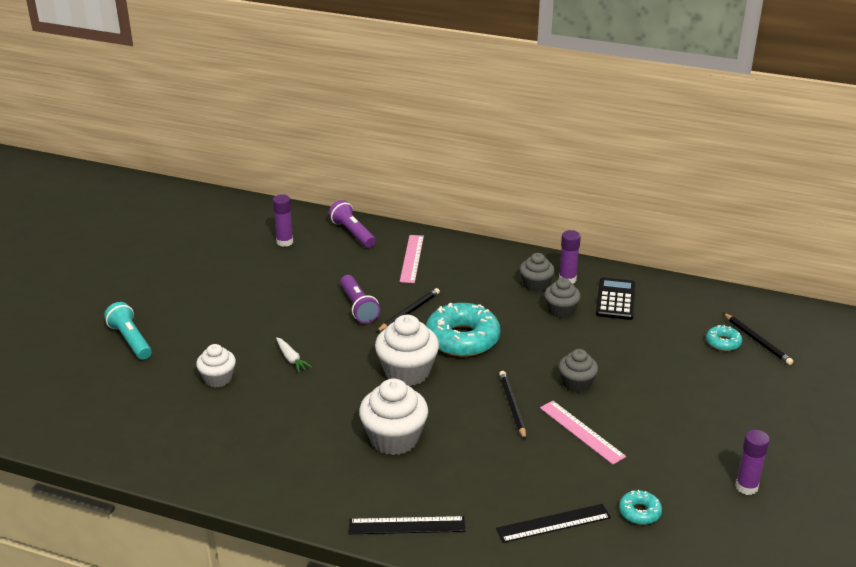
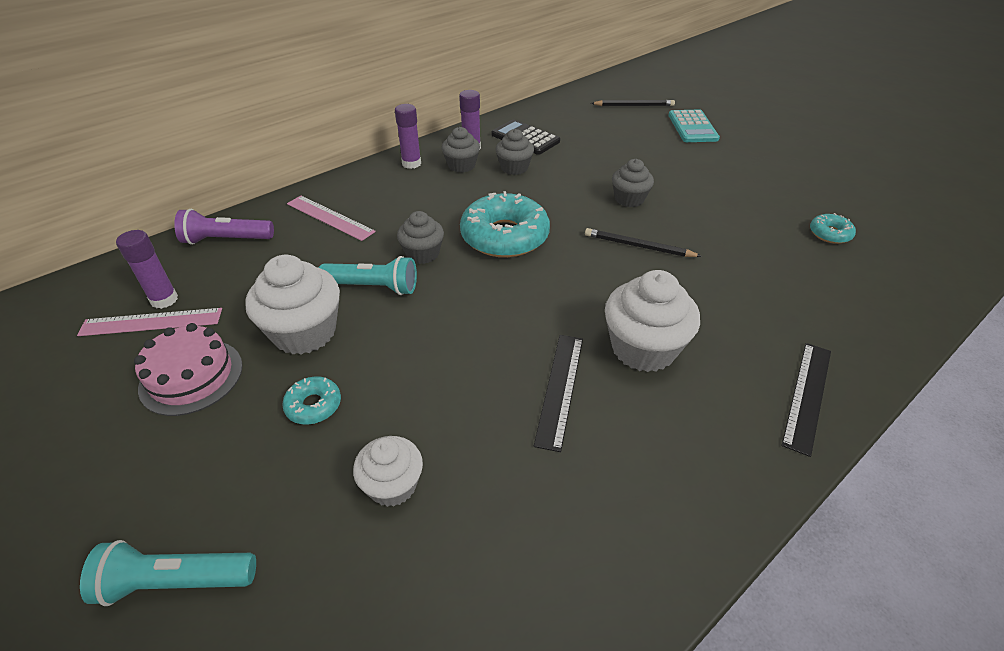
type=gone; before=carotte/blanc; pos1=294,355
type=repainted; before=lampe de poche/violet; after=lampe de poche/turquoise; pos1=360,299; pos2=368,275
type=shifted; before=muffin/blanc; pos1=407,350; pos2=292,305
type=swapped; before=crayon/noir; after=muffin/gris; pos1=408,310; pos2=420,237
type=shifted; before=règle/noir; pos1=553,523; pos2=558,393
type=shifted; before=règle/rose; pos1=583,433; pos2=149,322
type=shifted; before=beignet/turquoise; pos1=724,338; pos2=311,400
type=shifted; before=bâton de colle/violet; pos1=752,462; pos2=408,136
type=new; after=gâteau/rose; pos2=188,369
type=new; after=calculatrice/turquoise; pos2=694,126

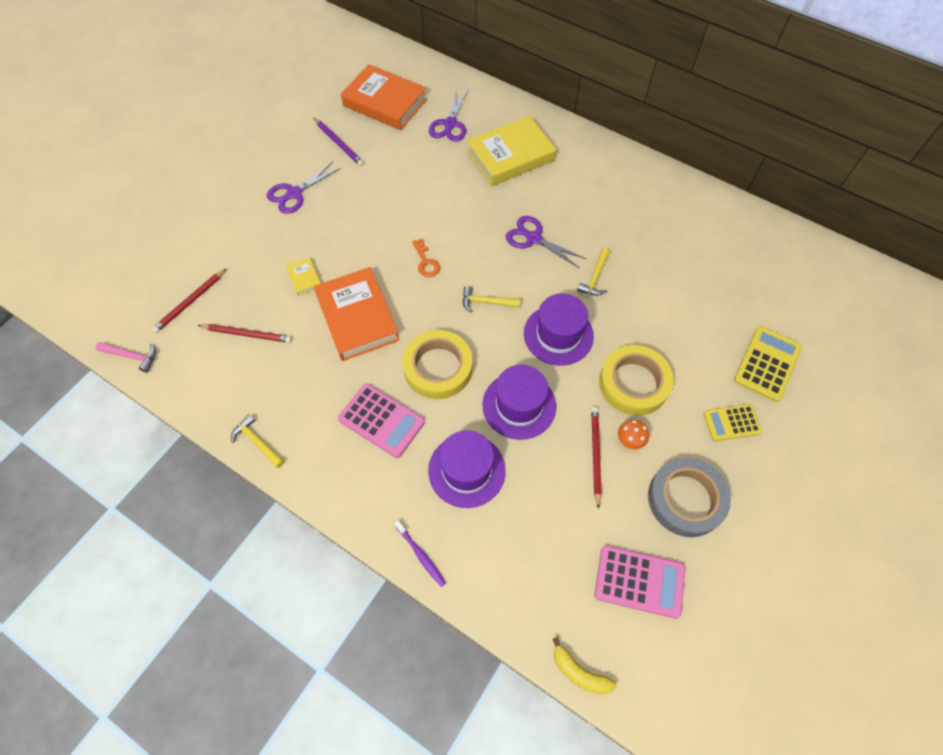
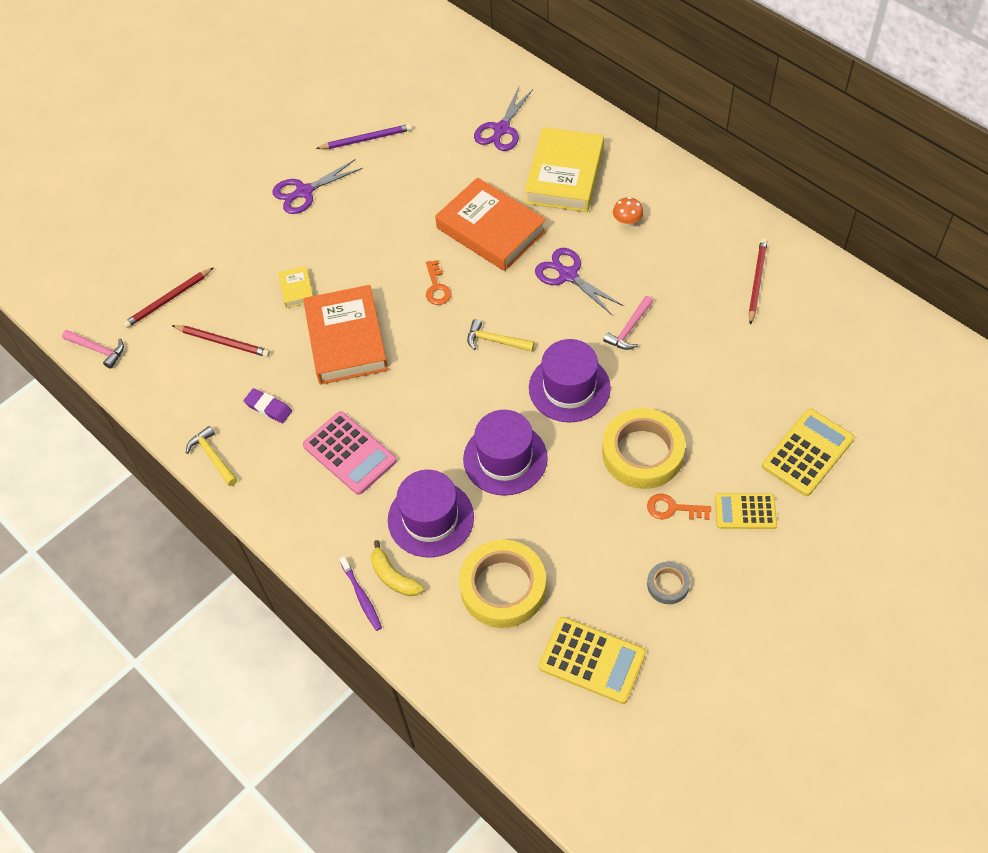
type=rotated; before=crayon/violet; pos1=339,142; pos2=364,136; turn=-75
type=shifted; before=livre/orange; pos1=384,97; pos2=490,224
type=shifted; before=ruban adhésif/jaune; pos1=437,364; pos2=502,584
type=rotated; before=livre/jaune; pos1=511,151; pos2=564,169; turn=-60
type=shifted; before=banane/jaune; pos1=585,665; pos2=397,568
type=repainted; before=marteau/jaune; after=marteau/rose; pos1=593,272; pos2=628,323
type=shifted; before=crayon/rouge; pos1=596,458; pos2=758,281
type=repainted; before=calculatrice/rose; after=calculatrice/jaune; pos1=640,582; pos2=592,660
type=shifted; before=champignon/orange; pos1=633,434; pos2=628,211
type=scaled; before=ruban adhésif/gris; pos1=689,497; pos2=668,583; scale=0.48
type=new; after=gomme/violet; pos2=268,405
type=new; after=clé/orange; pos2=679,507

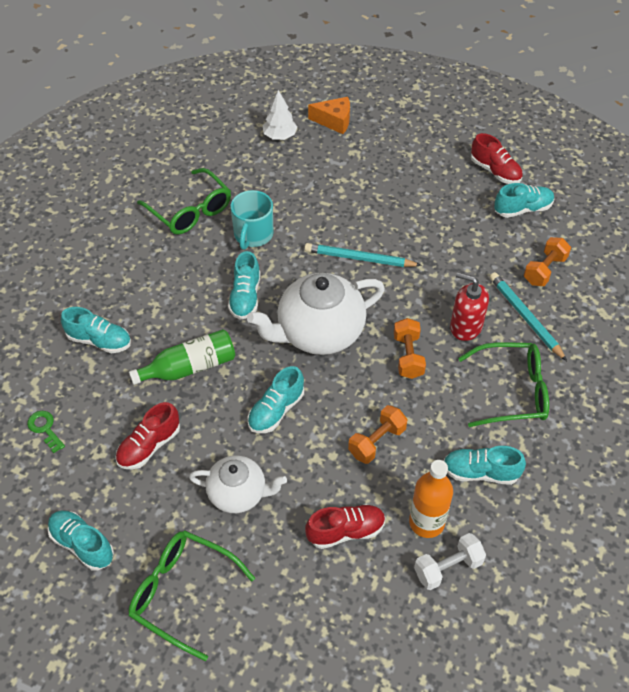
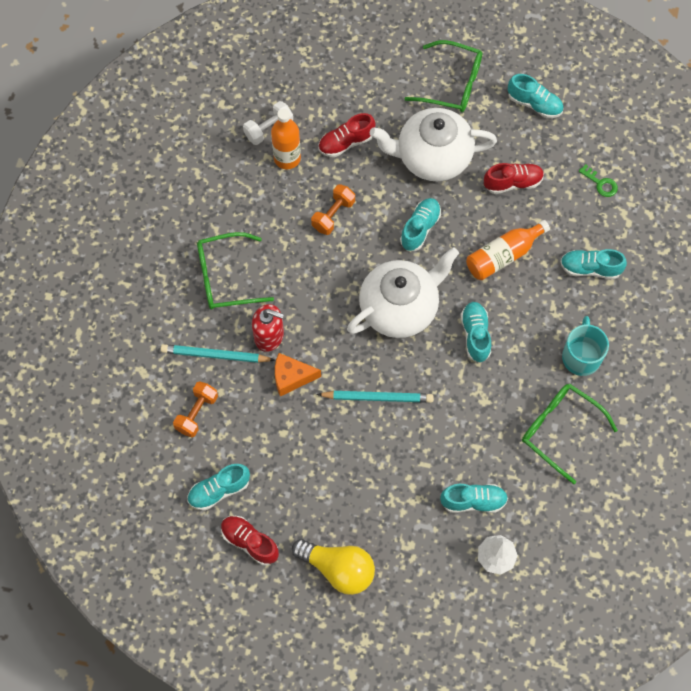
type=rotated; before=chaussure/rouge; pos1=147,435; pos2=514,178; turn=45
type=repainted; before=bouteille/vert; after=bouteille/orange; pos1=182,357; pos2=508,250
type=scaled; before=théière/blanc; pos1=238,484; pos2=433,144; scale=1.66
type=shifted; before=tasse/turquoise; pos1=252,220; pos2=585,346
type=shifted; before=fromage/orange; pos1=329,115; pos2=298,375
type=gone; before=haltère/orange; pos1=410,348
type=shifted; before=chaussure/turquoise; pos1=484,465; pos2=474,498
type=rotated; before=crayon/turquoise; pos1=528,316; pos2=217,353; turn=135
type=new; after=ampoule/jaune; pos2=333,567

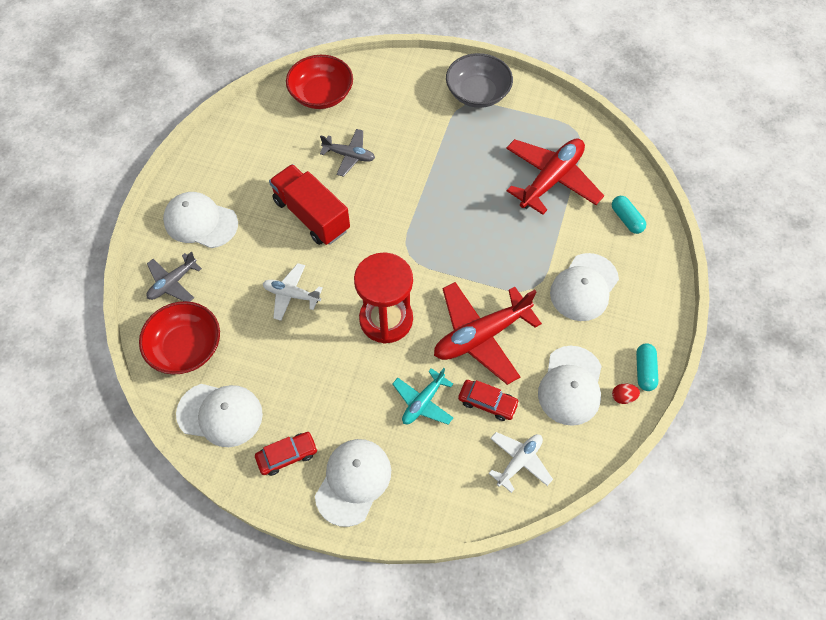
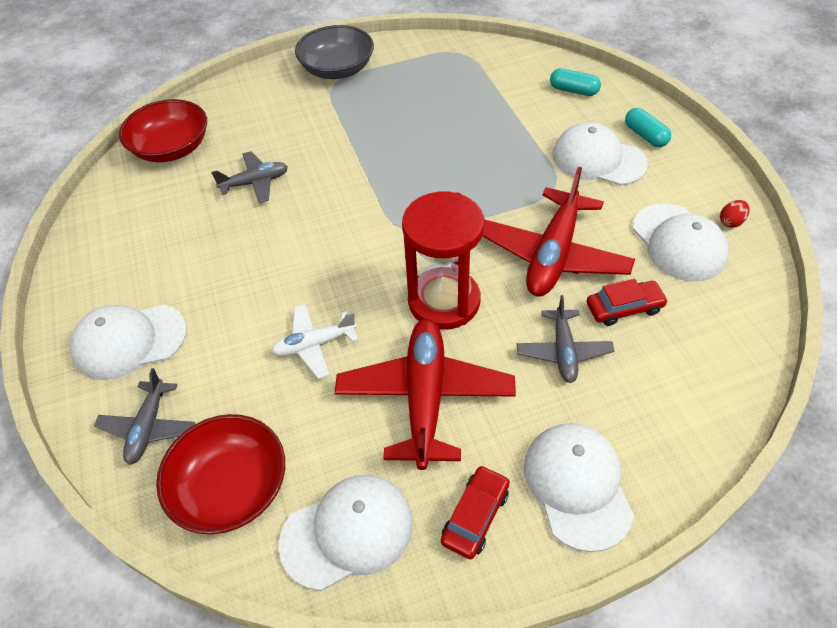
type=gone; before=camion/rouge; pos1=309,204
type=repainted; before=avion/turquoise; after=avion/gris; pos1=423,396; pos2=565,339
type=gone; before=avion/blanc; pos1=521,462
type=shifted; before=avion/rouge; pos1=555,176; pos2=425,394
type=rotated; before=casquette/blanc; pos1=584,287; pos2=600,154; turn=120
type=shifted; before=gélule/turquoise; pos1=647,367; pos2=648,127

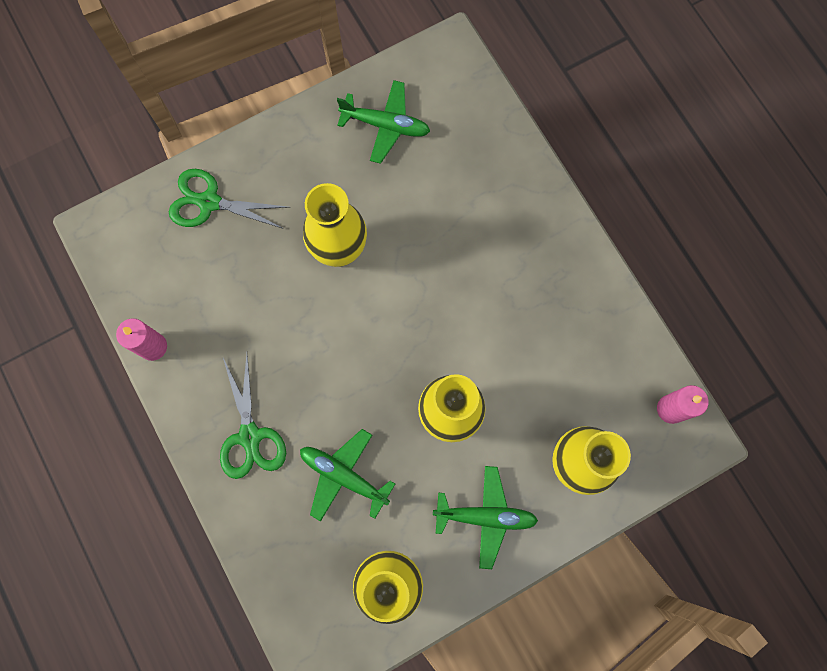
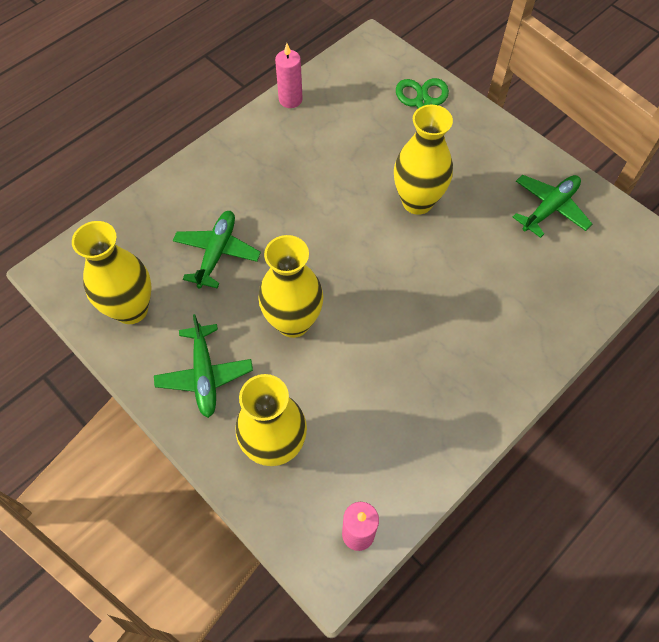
type=gone; before=ciseaux/vert; pos1=253,416
type=rotated; before=avion/vert; pos1=383,122; pos2=552,206; turn=-135

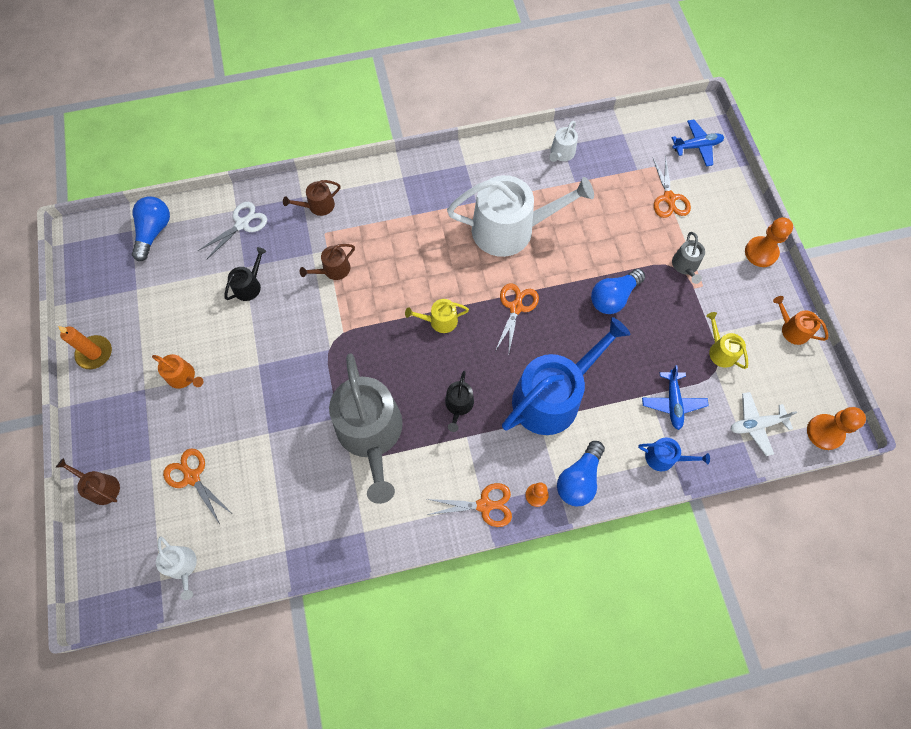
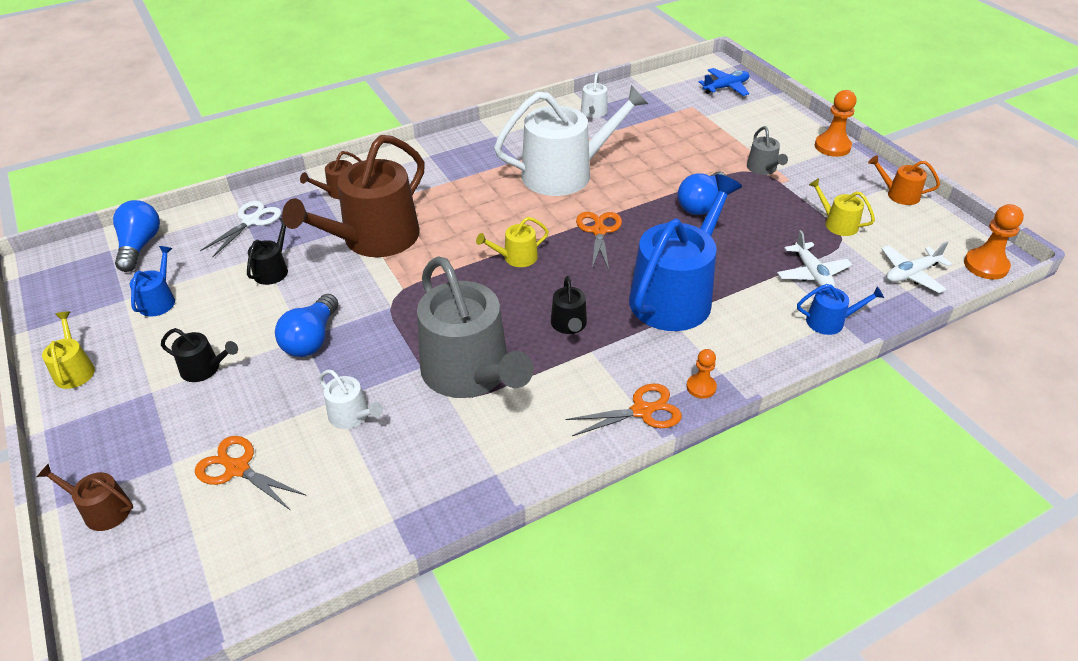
type=swapped; before=bougie/orange; after=arrosoir/jaune; pos1=85,347; pos2=68,350
type=repainted; before=arrosoir/orange; after=arrosoir/noir; pos1=178,371; pos2=199,355
type=shifted; before=arrosoir/blanc; pos1=176,568; pos2=351,399
type=scaled; before=arrosoir/marron; pos1=327,262; pos2=353,196; scale=2.3
type=shifted; before=ampoule/bleu; pos1=581,473; pos2=306,325
type=repainted; before=avion/bleu; after=avion/blanc; pos1=675,397; pos2=814,259
type=gone; before=ciseaux/orange; pos1=672,187
type=new; after=arrosoir/bleu; pos2=152,281

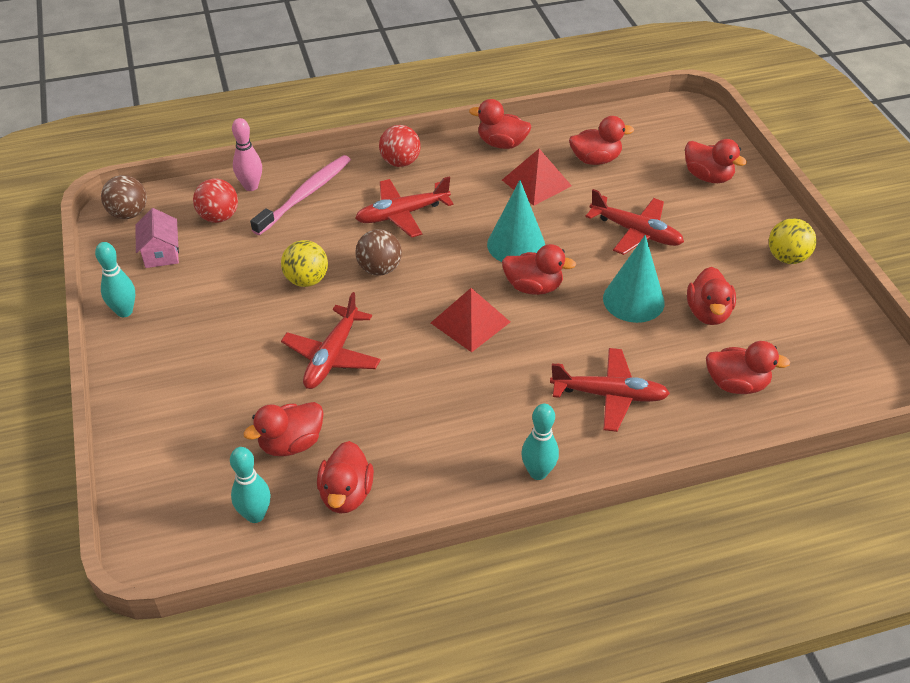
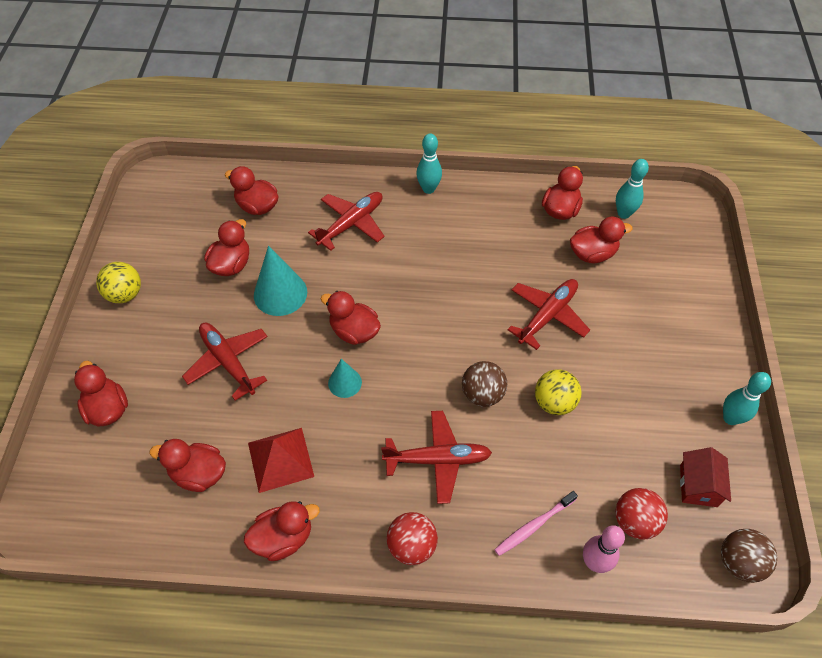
type=repainted; before=maison/rose; after=maison/rouge; pos1=157,238; pos2=705,477
type=scaled; before=brosse à dents/rose; pos1=300,195; pos2=536,523; scale=0.63
type=gone; before=pyramide/rouge; pos1=470,320
type=rotated; before=canard/rouge; pos1=500,124; pos2=282,531; turn=-60
type=scaled; before=cône/turquoise; pos1=516,221; pos2=345,378; scale=0.58
type=rotated; before=avion/rouge; pos1=610,390; pos2=346,221; turn=105

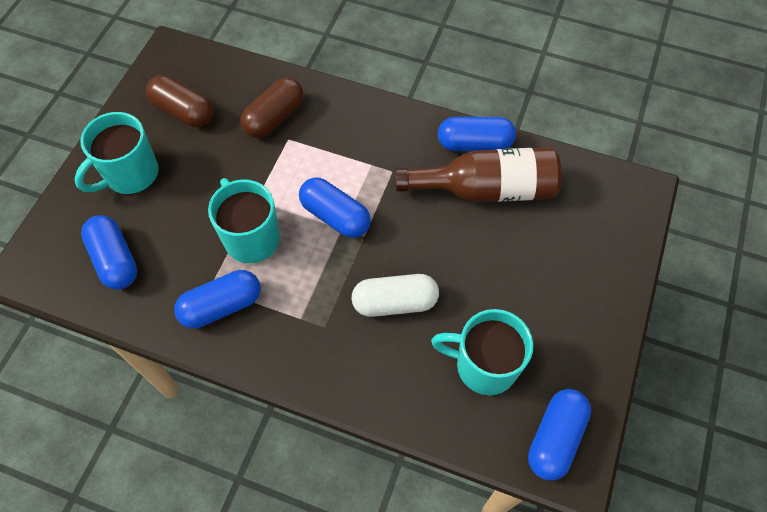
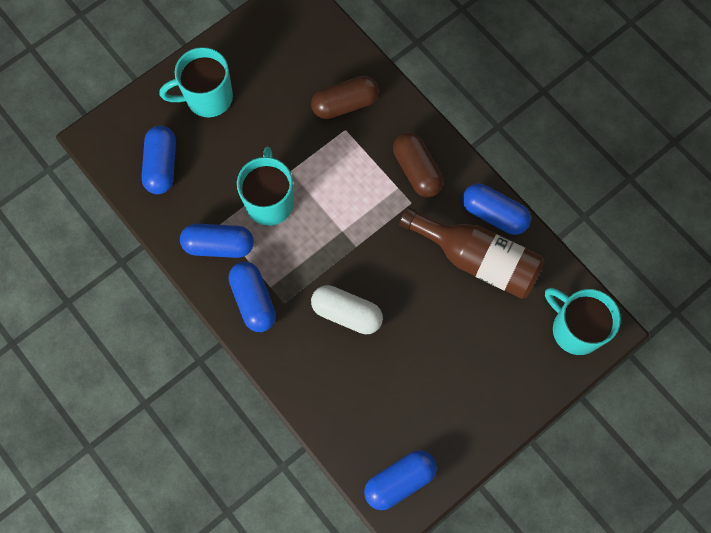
type=shifted; before=gélule/marron; pos1=179,101; pos2=418,165
type=shifted; before=gélule/bleu; pos1=335,207; pos2=252,297
type=shifted; before=tasse/turquoise; pos1=482,352; pos2=583,321

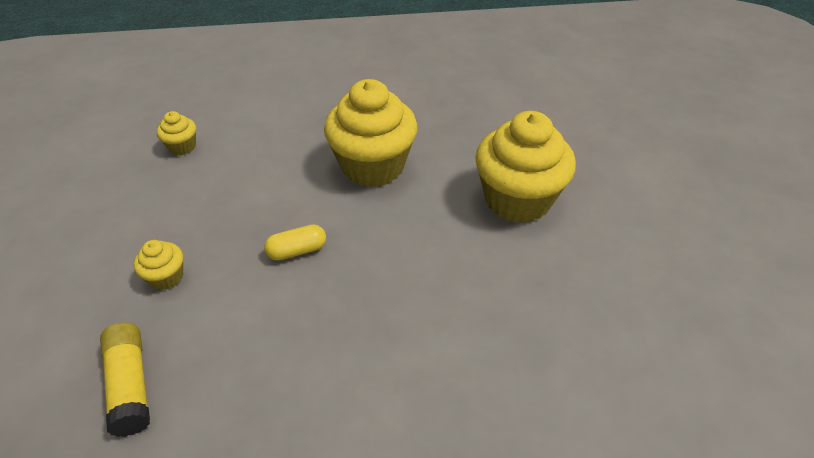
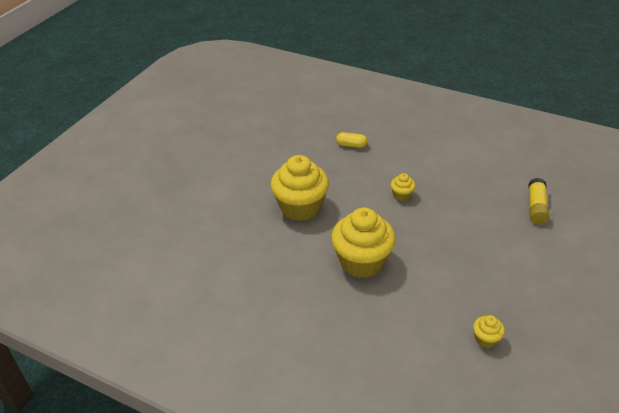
type=shifted; before=muffin/jaune; pos1=158,265; pos2=403,187
type=shifted; before=gélule/jaune; pos1=295,242; pos2=351,140

